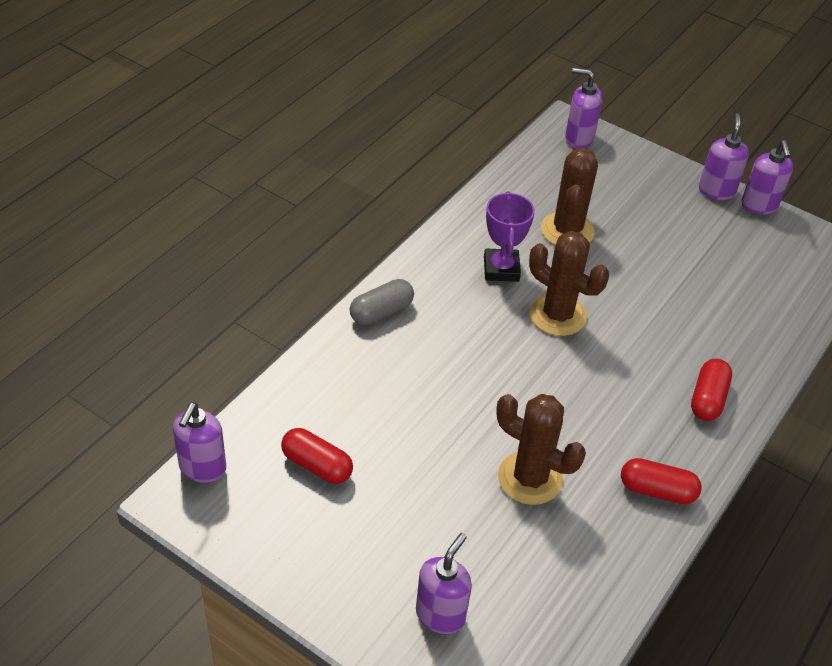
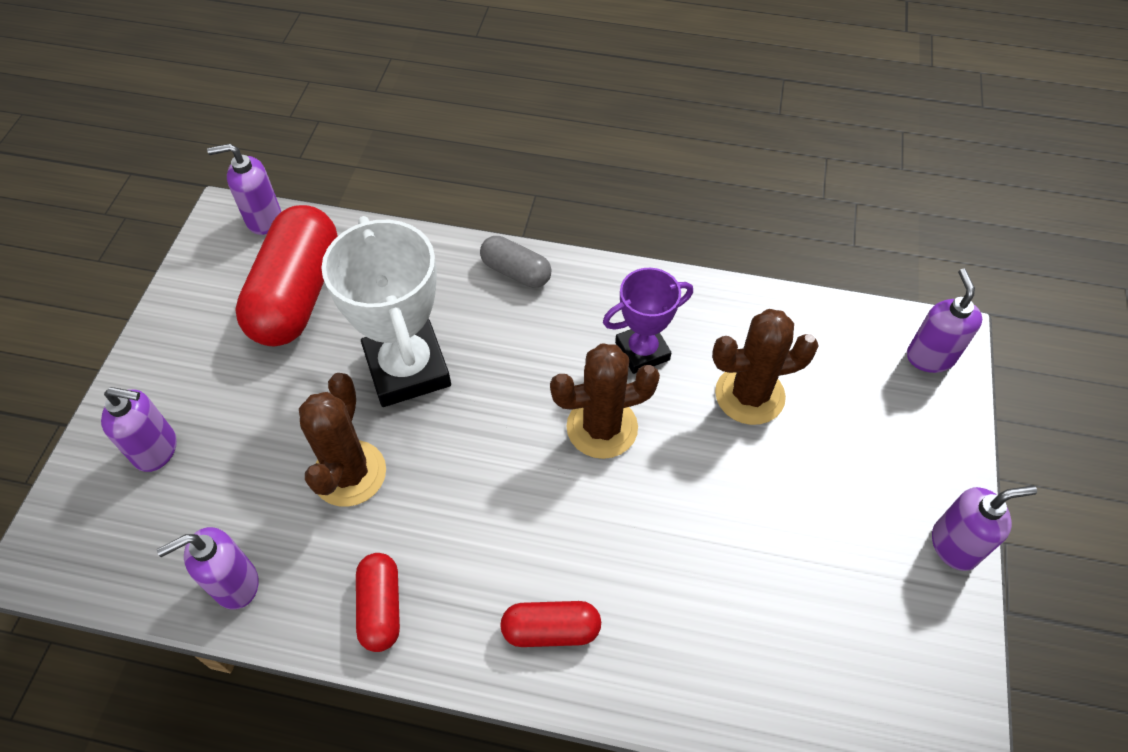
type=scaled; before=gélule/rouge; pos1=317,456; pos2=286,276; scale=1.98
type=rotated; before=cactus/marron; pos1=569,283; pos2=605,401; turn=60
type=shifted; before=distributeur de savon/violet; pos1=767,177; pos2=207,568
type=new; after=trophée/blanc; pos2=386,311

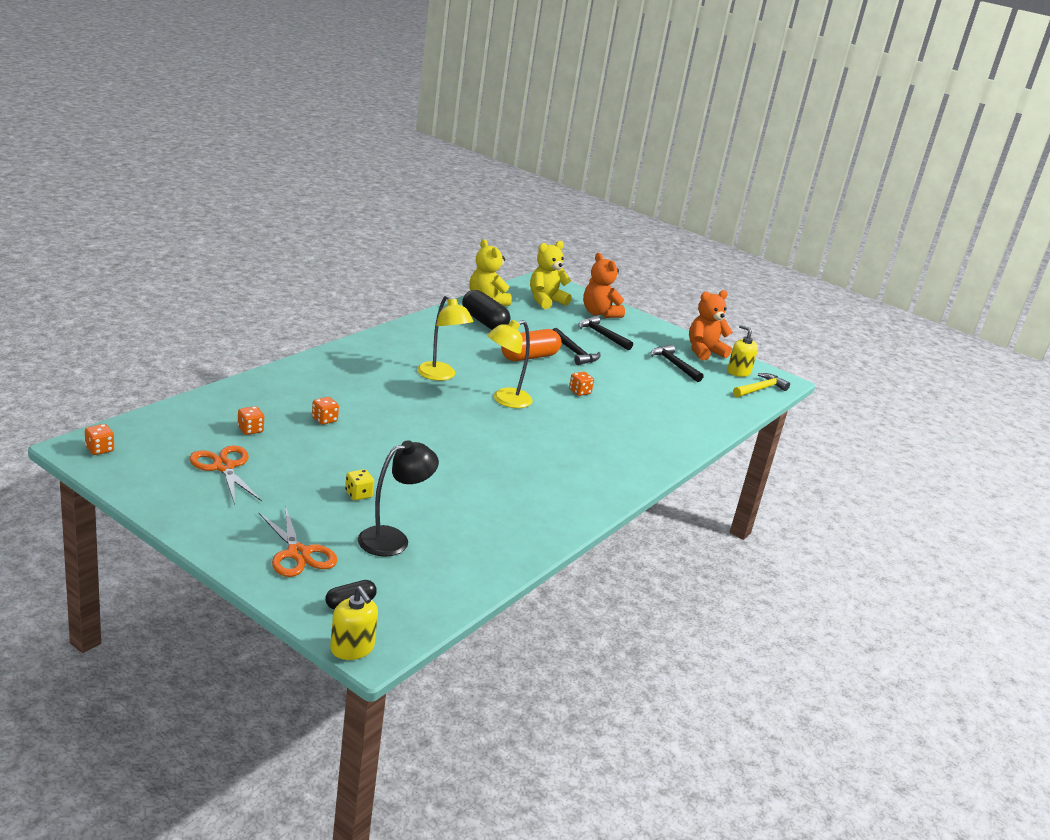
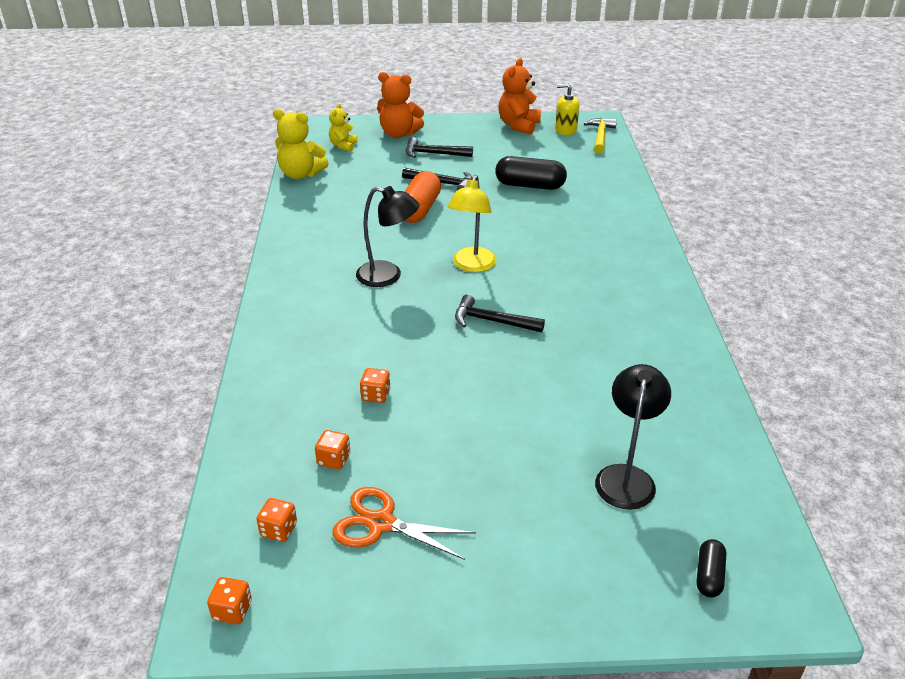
type=gone; before=ciseaux/orange; pos1=298,542
type=gone; before=distributeur de savon/jaune; pos1=354,623
type=gone; before=dé/jaune; pos1=359,484
type=repainted; before=lampe/jaune; after=lampe/noir; pos1=445,338; pos2=388,236
type=shifted; before=gélule/noir; pos1=486,310; pos2=531,173
type=scaled; before=ours en peluche/jaune; pos1=551,275; pos2=343,127; scale=0.62
type=shifted; before=dé/orange; pos1=581,384; pos2=276,520
type=shifted; before=marteau/noir; pos1=677,363; pos2=500,313

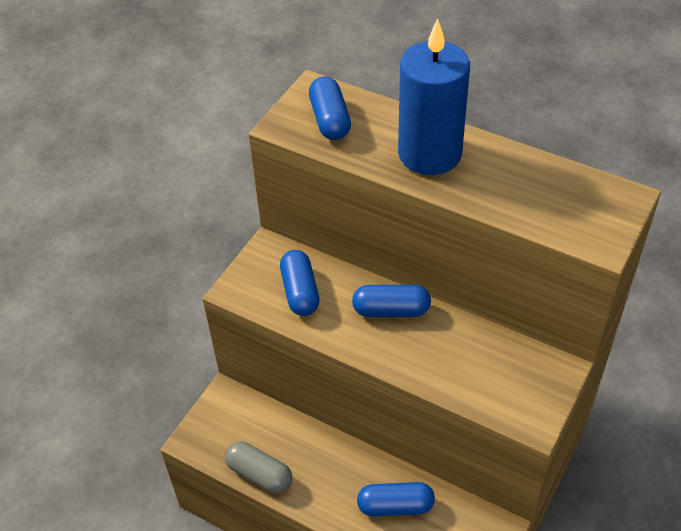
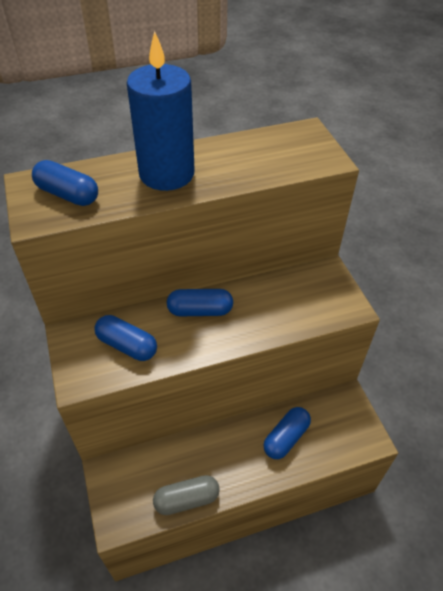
type=rotated; before=gélule/bleu; pos1=391,301; pos2=200,302; turn=45

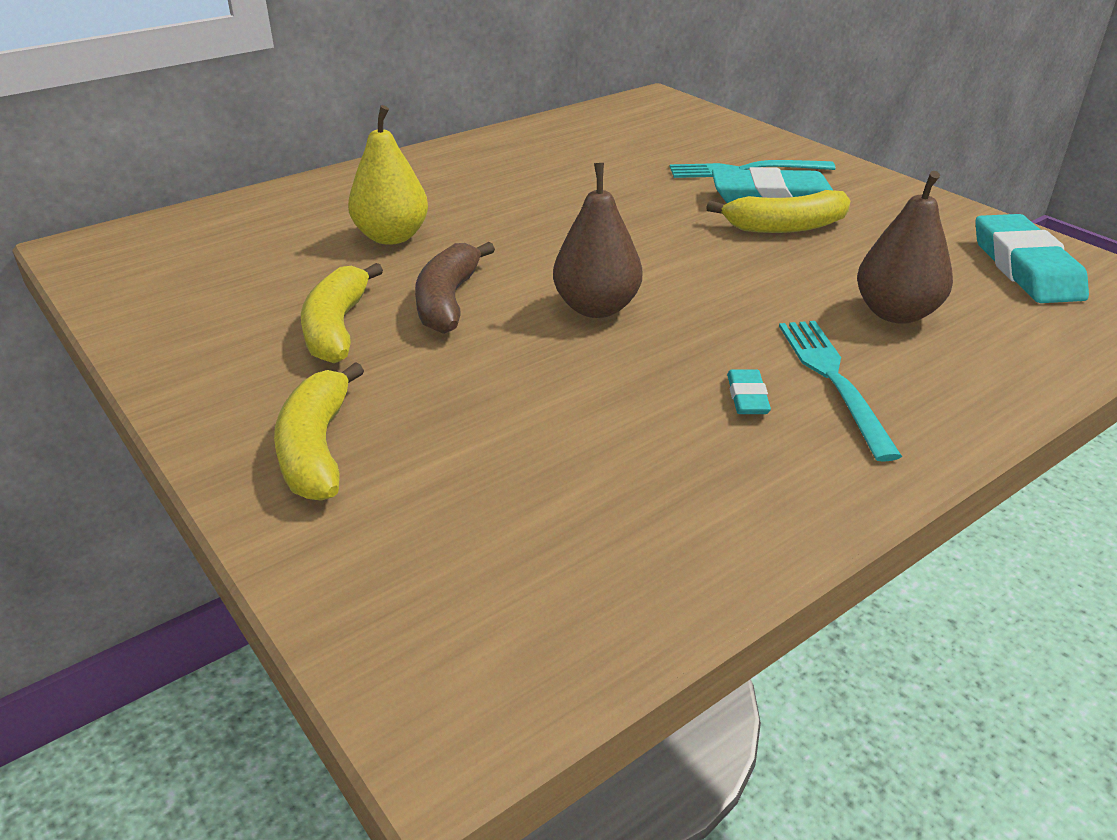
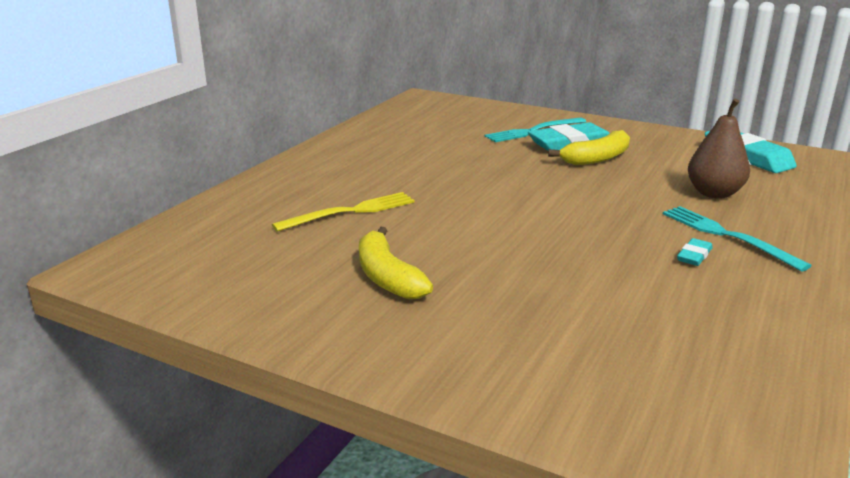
type=gone; before=banane/jaune; pos1=319,431
type=swapped; before=poire/jaune; after=fourchette/jaune; pos1=388,175; pos2=343,212
type=gone; before=banane/marron; pos1=455,288
type=gone; before=poire/marron; pos1=597,240
type=rotated; before=gomme/turquoise; pos1=749,391; pos2=695,252; turn=60

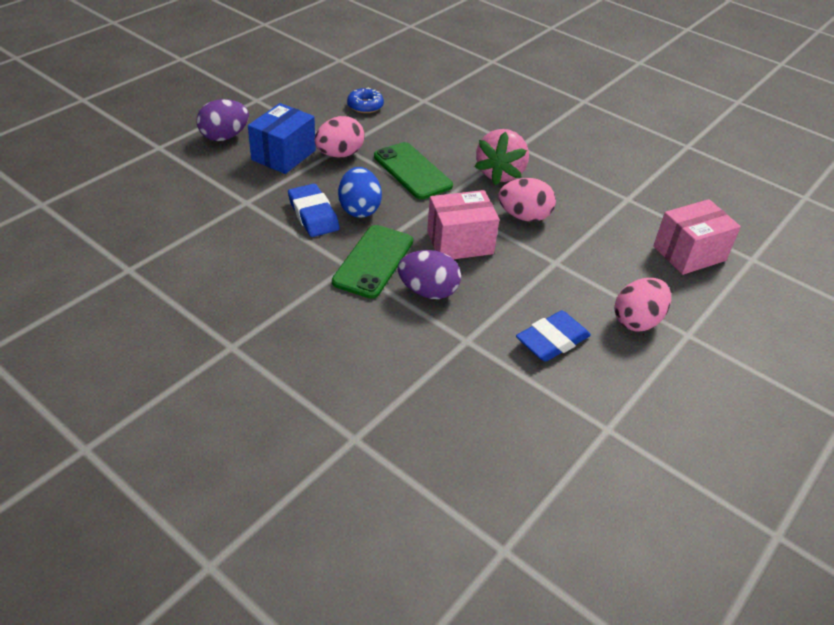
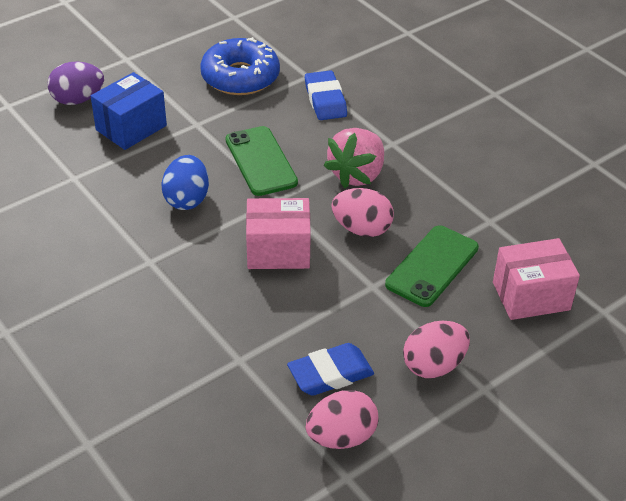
type=shifted; before=gomme/bleu; pos1=314,210; pos2=326,95
type=shifted; before=œuf/rose; pos1=340,136; pos2=342,419
type=shifted; before=téléphone/vert; pos1=372,262; pos2=432,266
type=scaled; before=beignet/bleu; pos1=365,100; pos2=240,66; scale=1.94
type=gone; before=œuf/violet; pos1=429,274

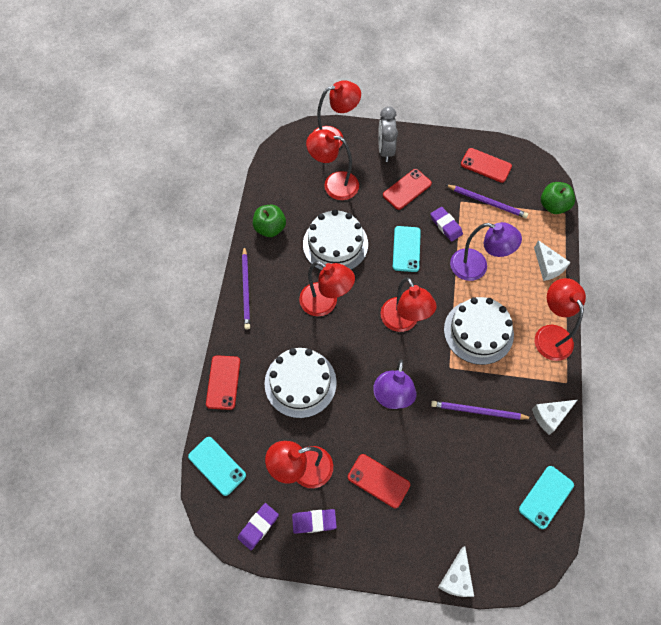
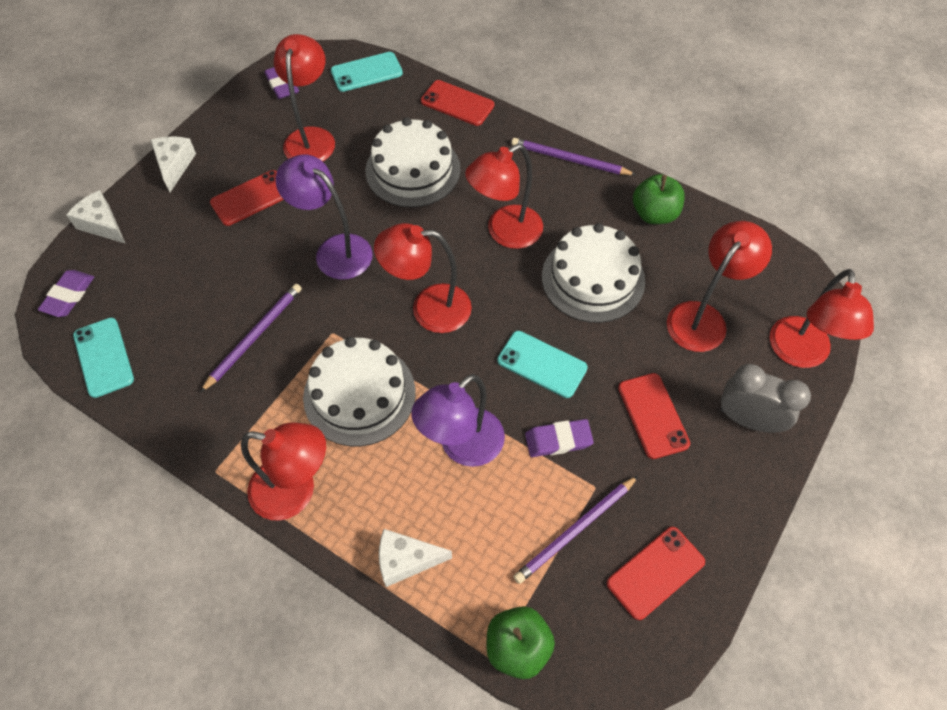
type=shifted; before=gomme/violet; pos1=314,521; pos2=66,293
type=shifted; before=fromage/blanc; pos1=554,417; pos2=173,164

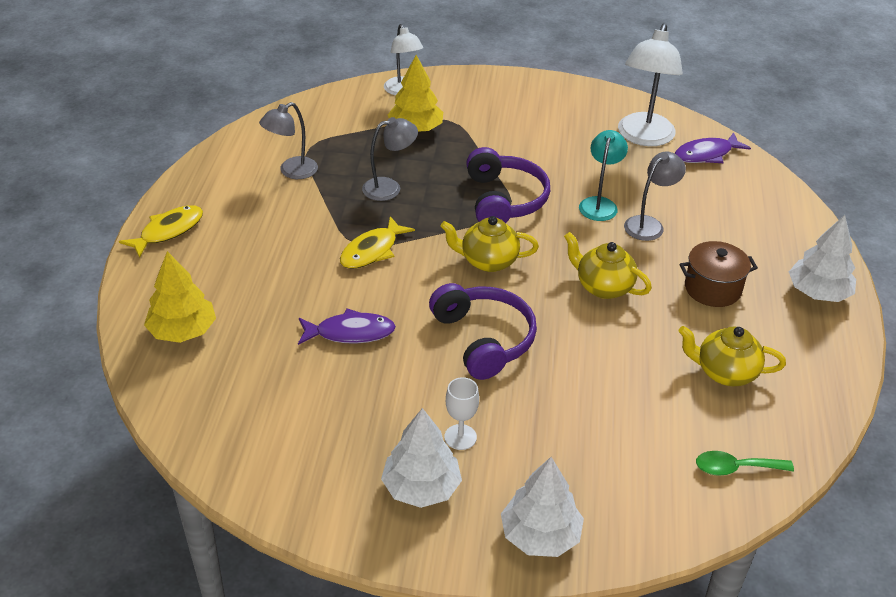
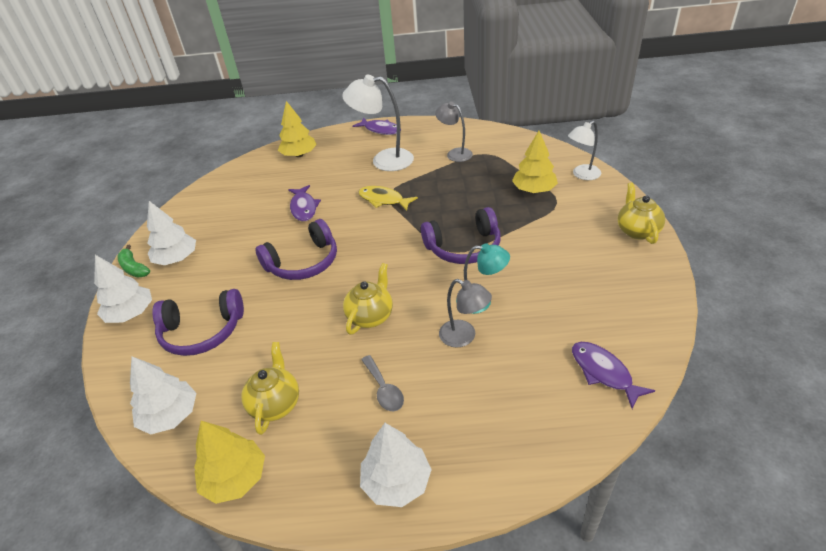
type=repainted; before=poisson/jaune; after=poisson/violet; pos1=161,231; pos2=377,126
type=gone; before=lampe/gris; pos1=390,159
type=shifted; before=théière/jaune; pos1=489,244; pos2=641,213
type=gone; before=verre à pied/blanc; pos1=461,413
type=shifted; before=lampe/blanc; pos1=650,84; pos2=378,123
type=swapped; before=marmite/marron; after=cuillère/gris; pos1=718,274; pos2=382,383
type=swapped; before=cuillère/vert; after=arbre/blanc; pos1=745,463; pos2=163,395
type=new; after=banane/vert; pos2=134,261
type=new; after=casque audio/violet; pos2=198,322
type=new; after=arbre/jaune; pos2=229,462

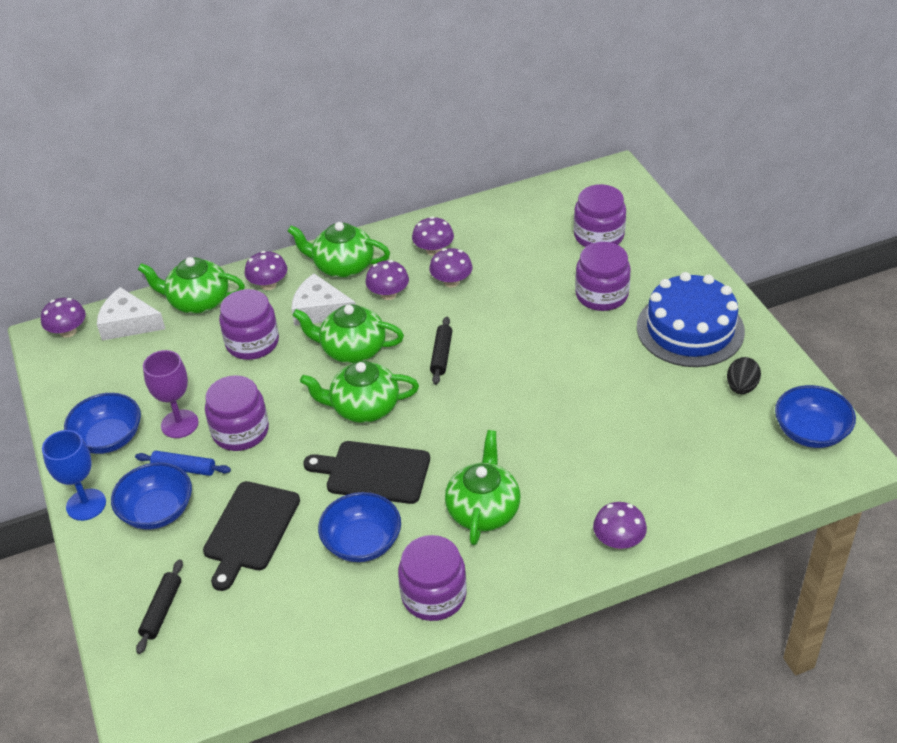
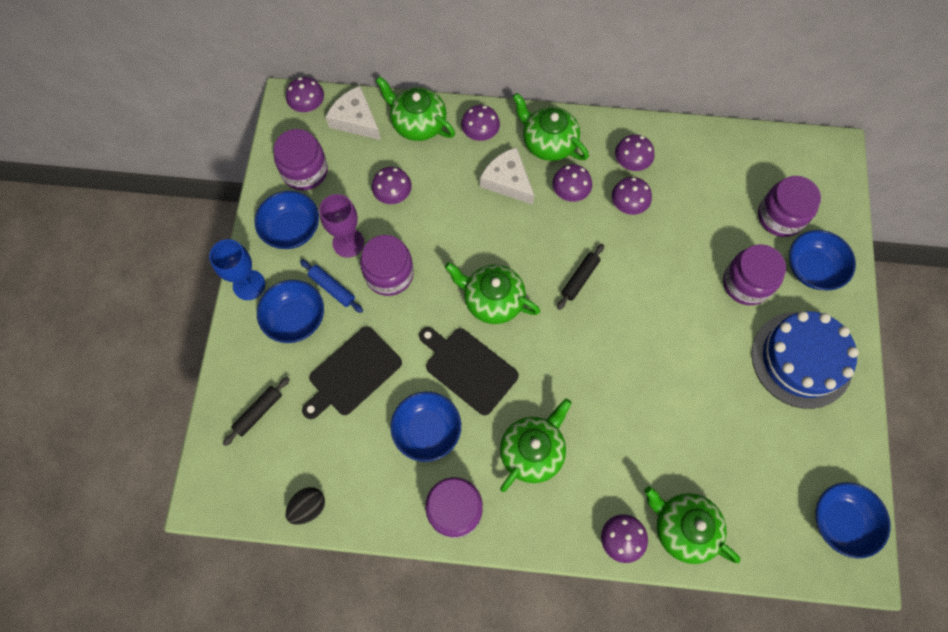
type=shifted; before=bocal/violet; pos1=249,324; pos2=301,160
type=shifted; before=théière/vert; pos1=348,333; pos2=692,525
type=shifted; before=œuf/noir; pos1=744,375; pos2=305,506
type=new; after=champignon/violet; pos2=392,185
type=new; after=bol/bleu; pos2=822,260

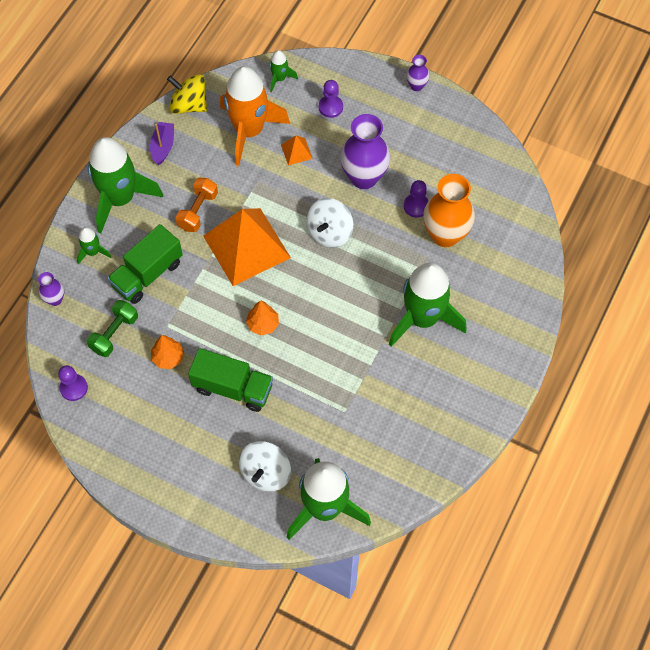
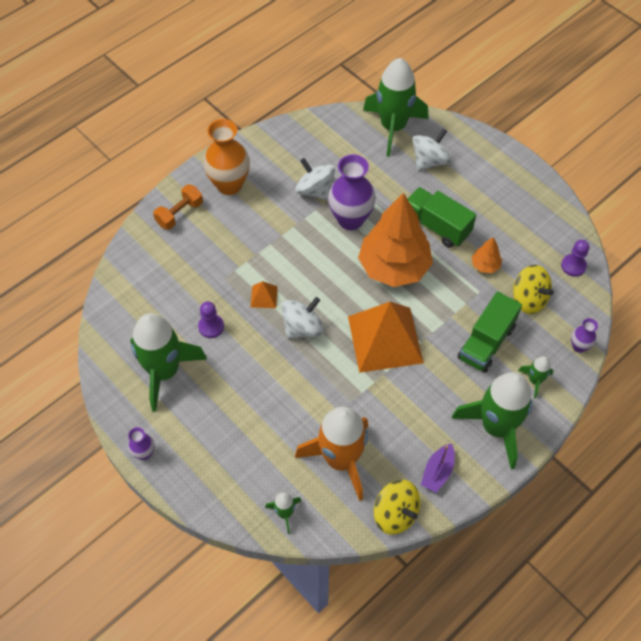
type=swapped; before=haltère/vert; after=toupie/jaune; pos1=112,328; pos2=533,289
type=rotated; before=camion/vert; pos1=145,264; pos2=490,332; turn=150
type=shifted; before=haltère/orange; pos1=197,205; pos2=178,207
type=scaled; before=arbre/orange; pos1=262,317; pos2=395,240; scale=2.4
type=shifted; before=pyramide/orange; pos1=297,150; pos2=264,294
type=gone; before=pion/violet; pos1=331,99
type=shifted; before=vase/violet; pos1=365,151; pos2=352,192
type=shifted; before=fusée/vert; pos1=428,305; pos2=168,362
type=shifted; before=vase/orange; pos1=449,210; pos2=226,157
type=new; after=toupie/blanc; pos2=315,179

